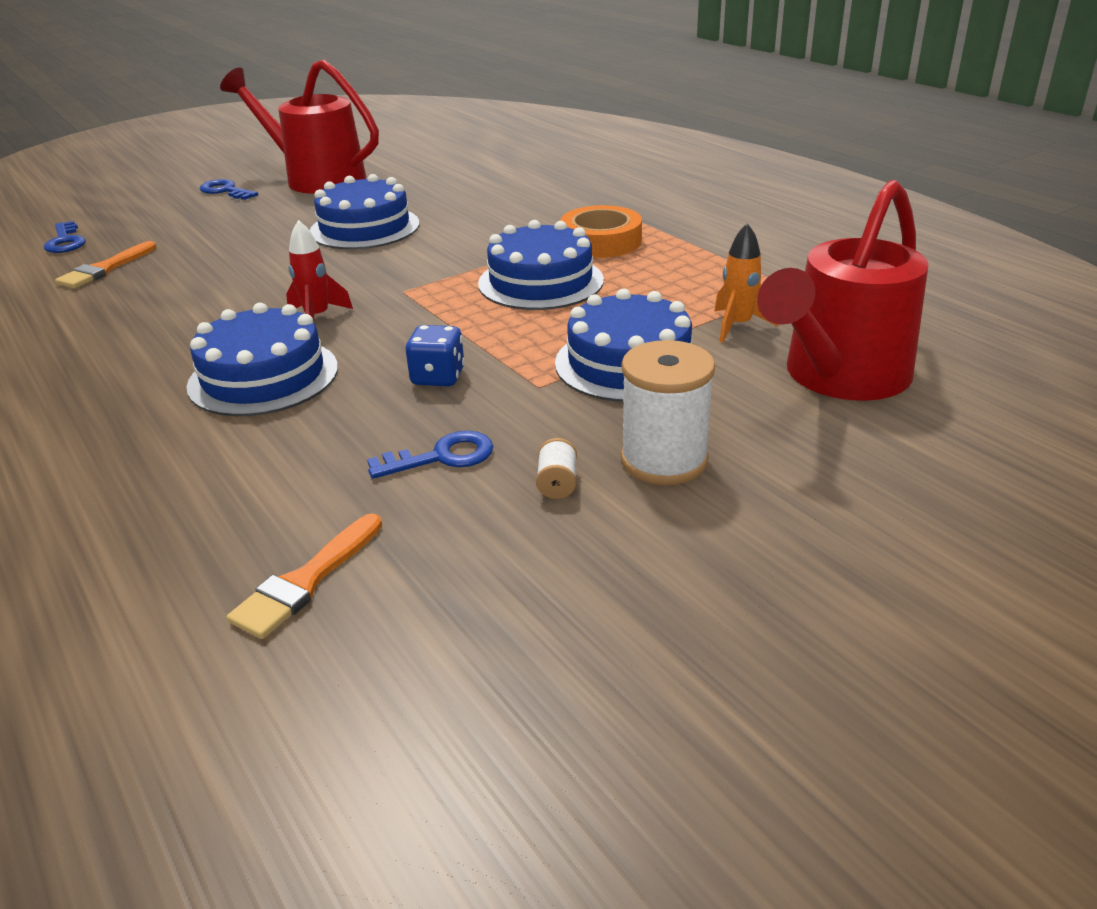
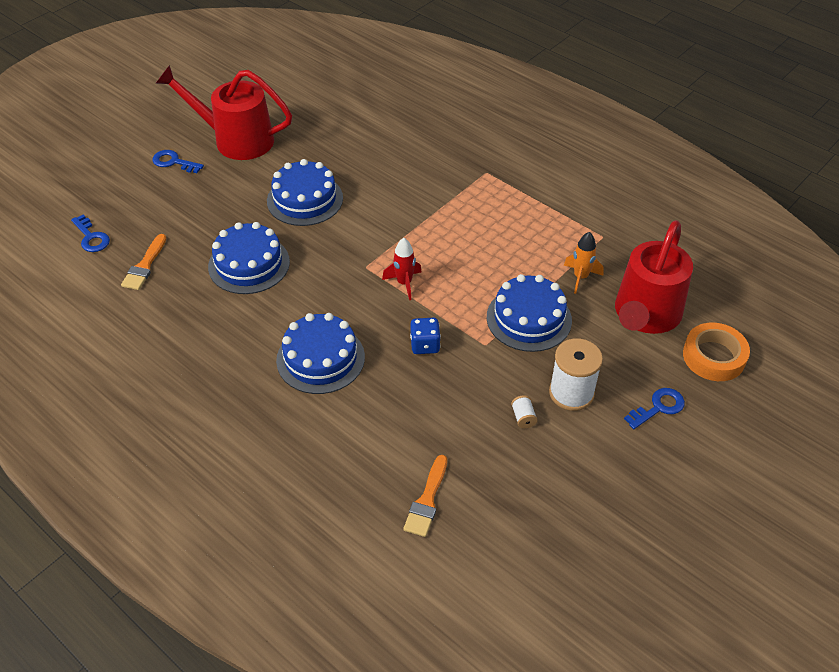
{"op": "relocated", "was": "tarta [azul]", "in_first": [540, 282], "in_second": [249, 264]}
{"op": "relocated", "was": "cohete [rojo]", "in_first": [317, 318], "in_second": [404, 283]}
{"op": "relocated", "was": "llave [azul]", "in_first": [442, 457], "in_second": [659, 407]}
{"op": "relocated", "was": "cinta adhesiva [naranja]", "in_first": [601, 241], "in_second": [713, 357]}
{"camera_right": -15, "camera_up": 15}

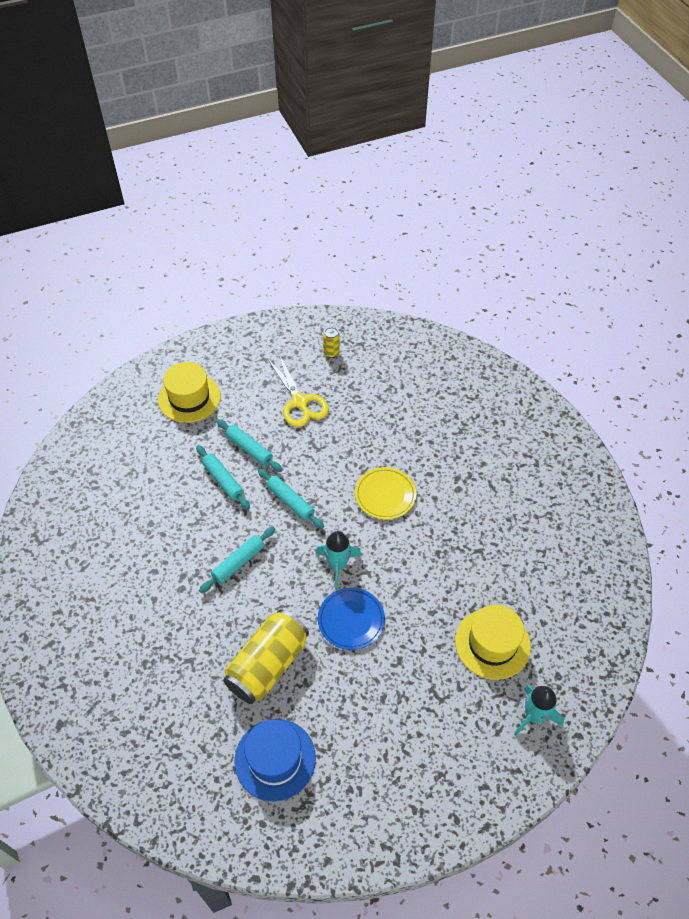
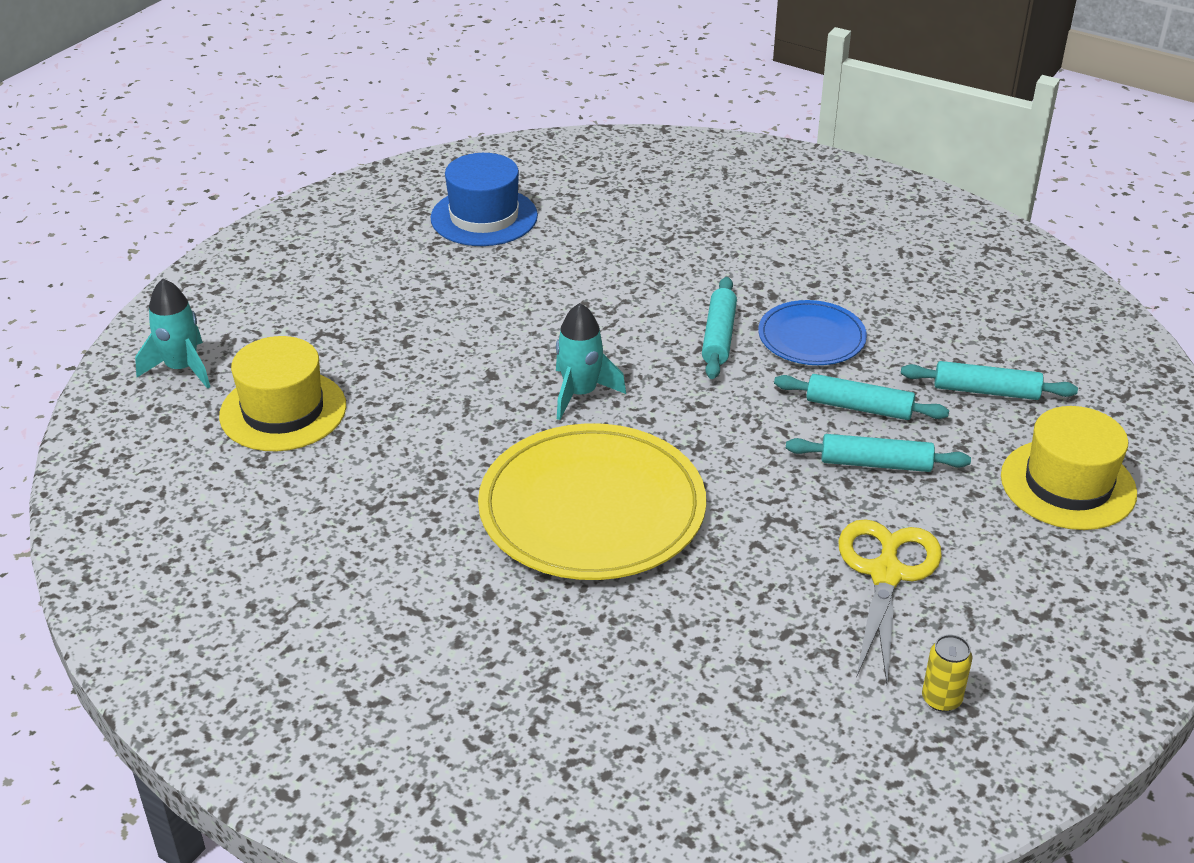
{"op": "size", "was": "plato [amarillo]", "in_first": [385, 495], "in_second": [592, 508], "ratio": 1.85}
{"op": "relocated", "was": "plato [azul]", "in_first": [351, 620], "in_second": [811, 337]}
{"op": "spun", "was": "tijeras [amarillo]", "in_first": [300, 402], "in_second": [886, 574], "clockwise": 75}
{"op": "relocated", "was": "rodillo [turquesa]", "in_first": [290, 502], "in_second": [986, 391]}
{"op": "missing", "was": "lata [amarillo]", "in_first": [268, 665]}
{"camera_right": 145, "camera_up": -15}

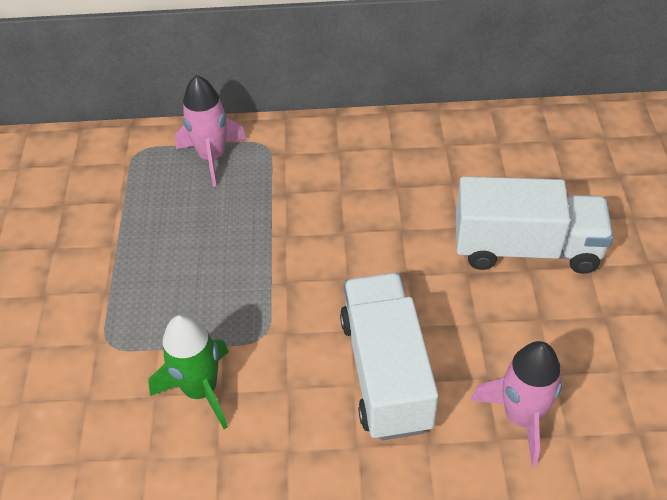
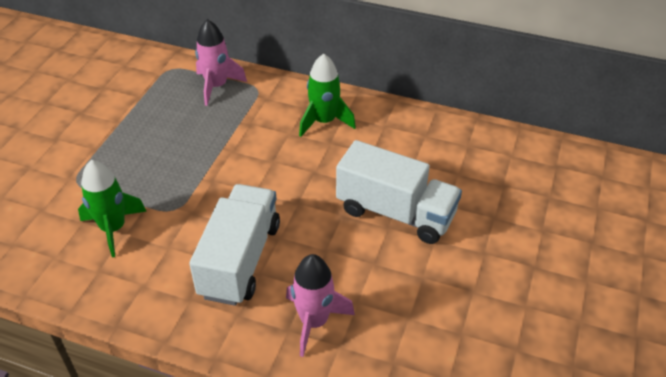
{"op": "appeared", "now": "cohete [verde]", "in_second": [324, 121]}
{"camera_right": 20, "camera_up": -5}

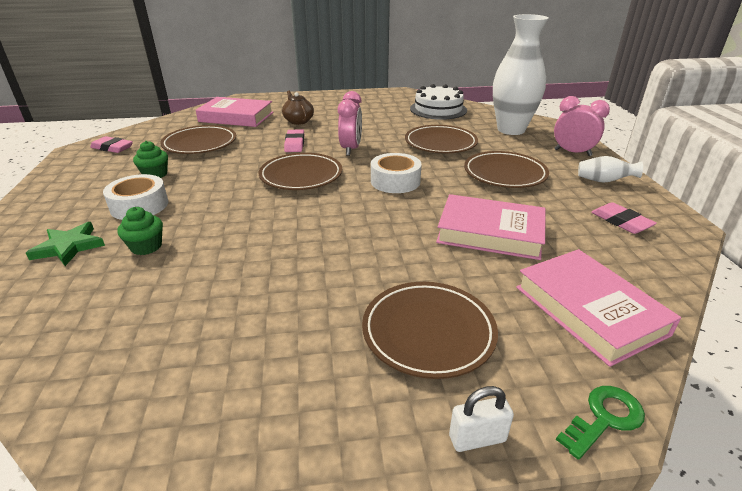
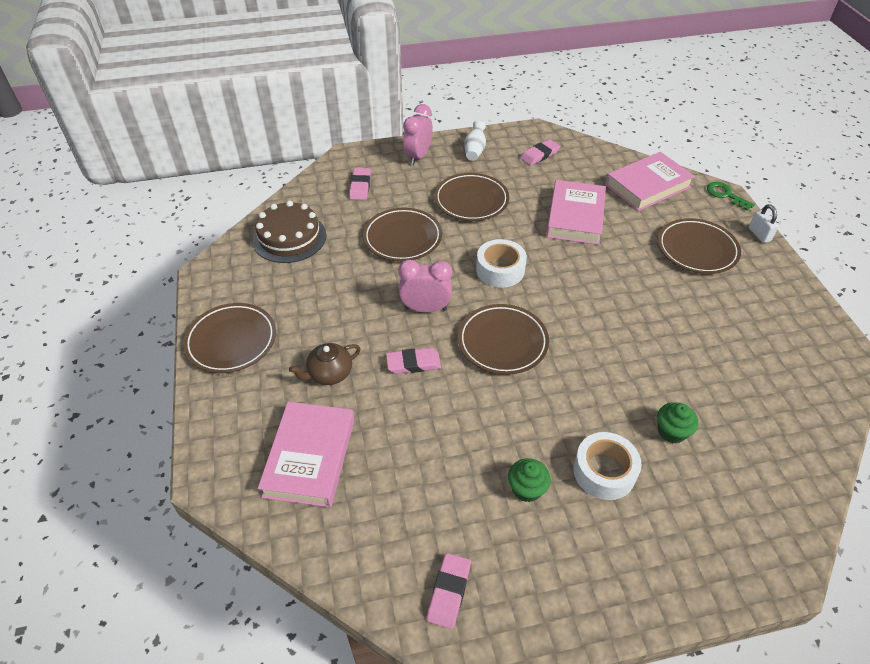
{"op": "relocated", "was": "plato [marrón]", "in_first": [200, 144], "in_second": [231, 341]}
{"op": "colour", "was": "tarta [blanco]", "now": "tarta [marrón]", "in_first": [438, 109], "in_second": [289, 237]}
{"op": "exchanged", "was": "florero [blanco]", "now": "goma de borrar [rosa]", "in_first": [511, 130], "in_second": [360, 186]}
{"op": "missing", "was": "estrella [verde]", "in_first": [69, 247]}
{"camera_right": -95, "camera_up": 15}

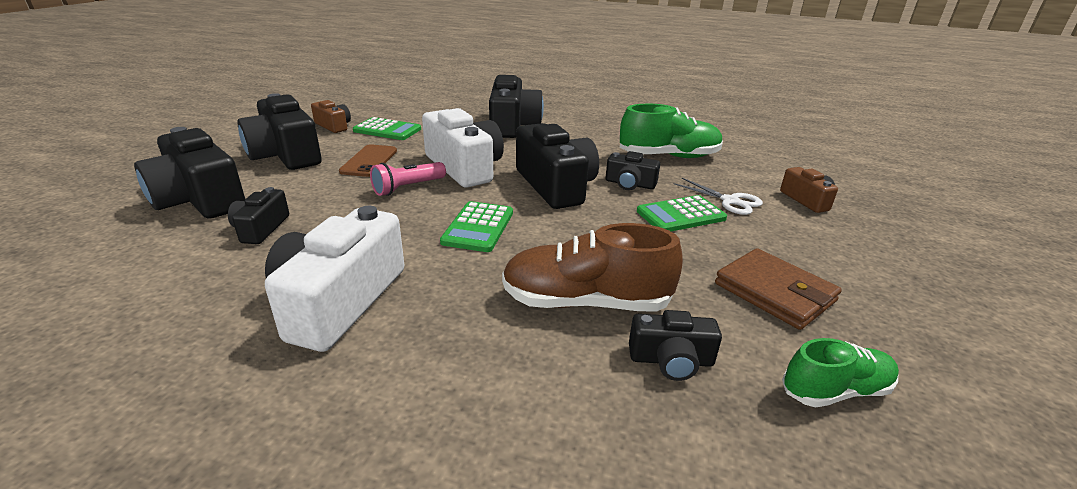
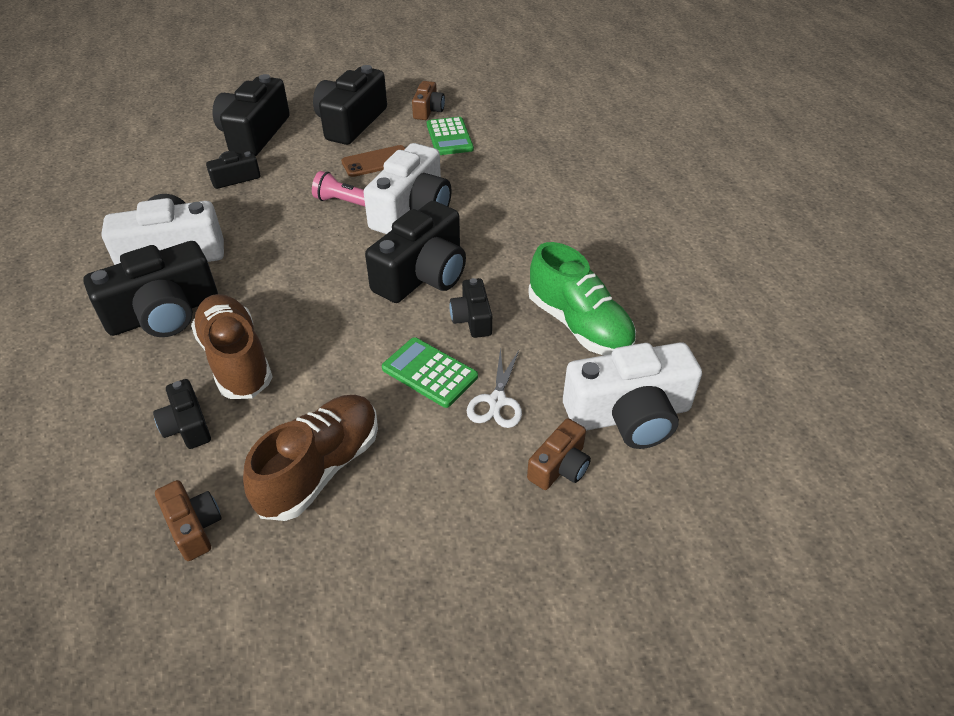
{"op": "relocated", "was": "cámara [negro]", "in_first": [512, 125], "in_second": [164, 313]}
{"op": "exchanged", "was": "zapato [verde]", "now": "cámara [marrón]", "in_first": [835, 391], "in_second": [194, 527]}
{"op": "exchanged", "was": "cartera [marrón]", "now": "zapato [marrón]", "in_first": [774, 292], "in_second": [320, 469]}
{"op": "appeared", "now": "cámara [blanco]", "in_second": [629, 415]}
{"op": "missing", "was": "calculadora [verde]", "in_first": [478, 227]}
{"camera_right": 60, "camera_up": 15}

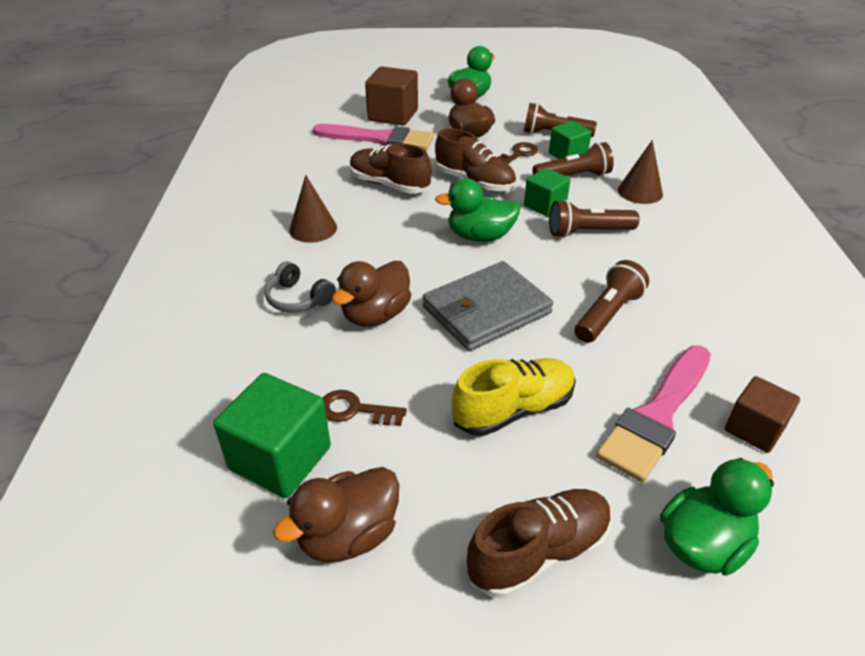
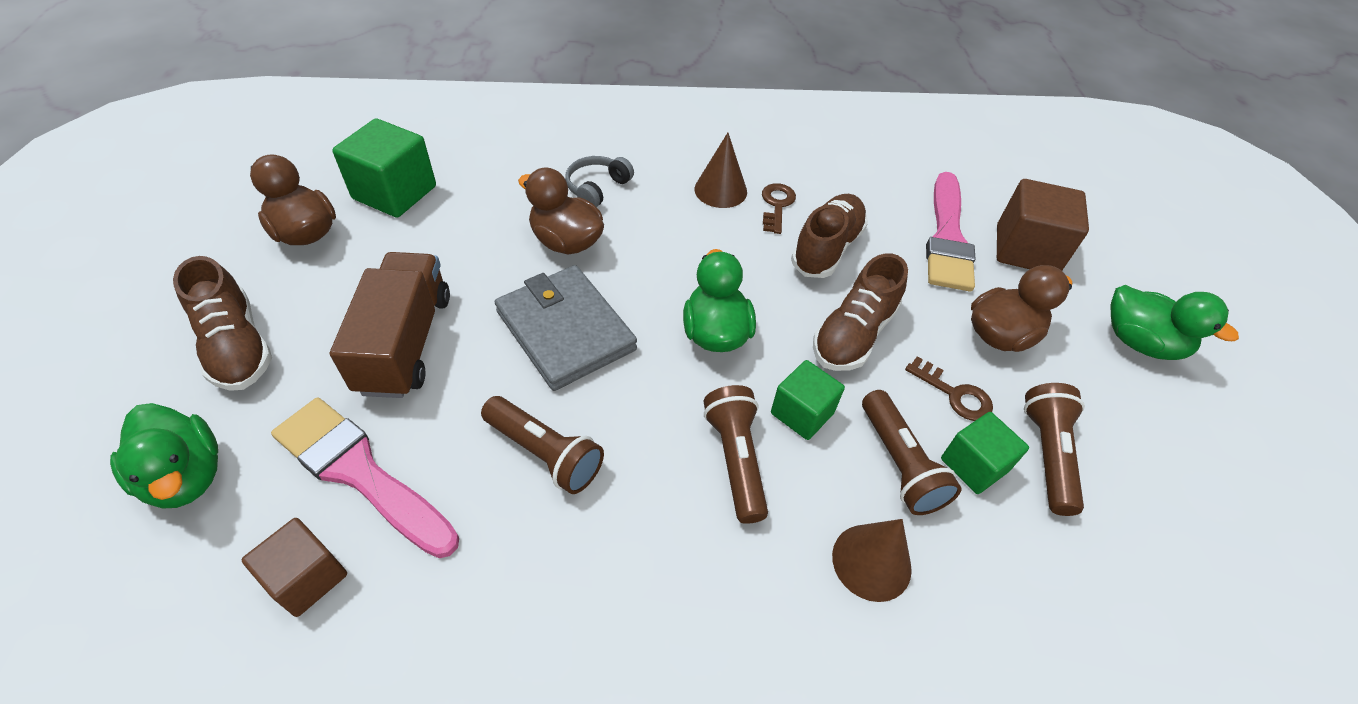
{"op": "exchanged", "was": "zapato [amarillo]", "now": "camión [marrón]", "in_first": [513, 410], "in_second": [405, 343]}
{"op": "relocated", "was": "llave [marrón]", "in_first": [355, 410], "in_second": [776, 205]}
{"camera_right": 85, "camera_up": 10}

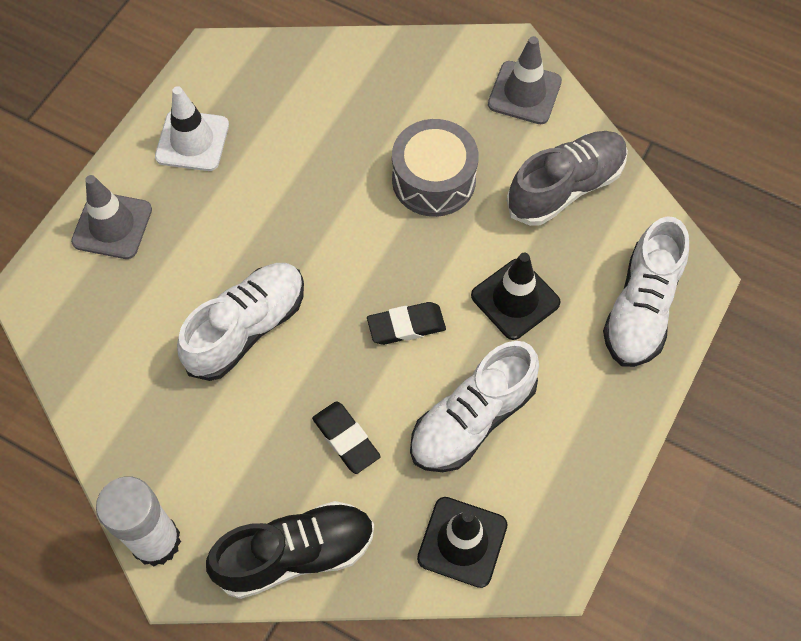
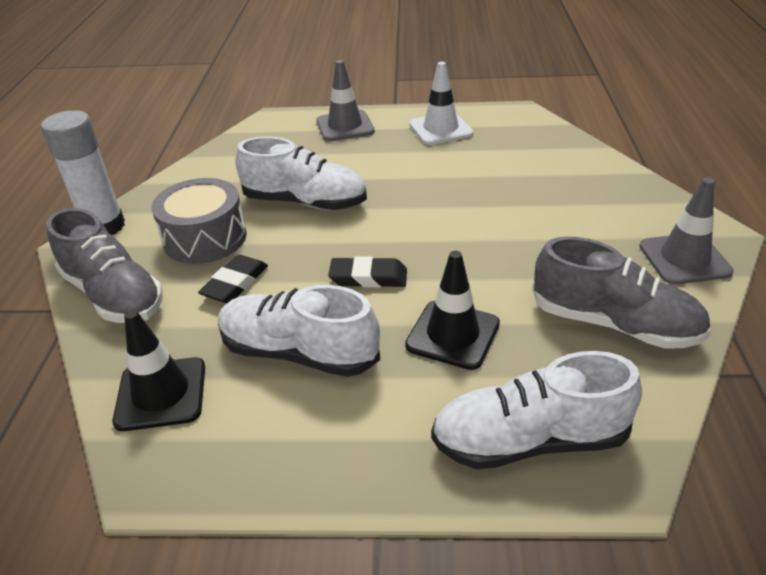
{"op": "colour", "was": "zapato [negro]", "now": "zapato [gris]", "in_first": [295, 554], "in_second": [114, 295]}
{"op": "relocated", "was": "tambor [gris]", "in_first": [433, 180], "in_second": [205, 238]}
{"op": "spun", "was": "goma de borrar [negro]", "in_first": [406, 326], "in_second": [368, 277], "clockwise": -45}
{"camera_right": 65, "camera_up": -25}

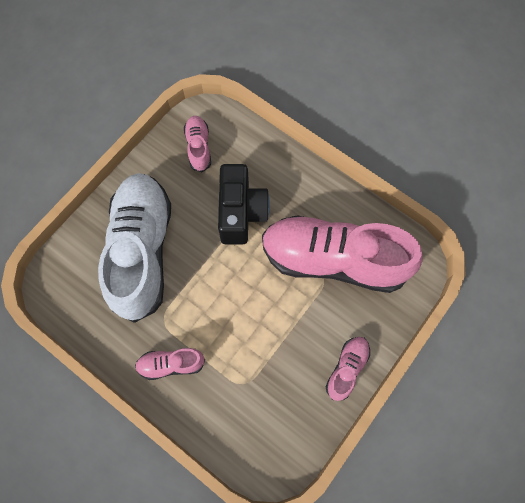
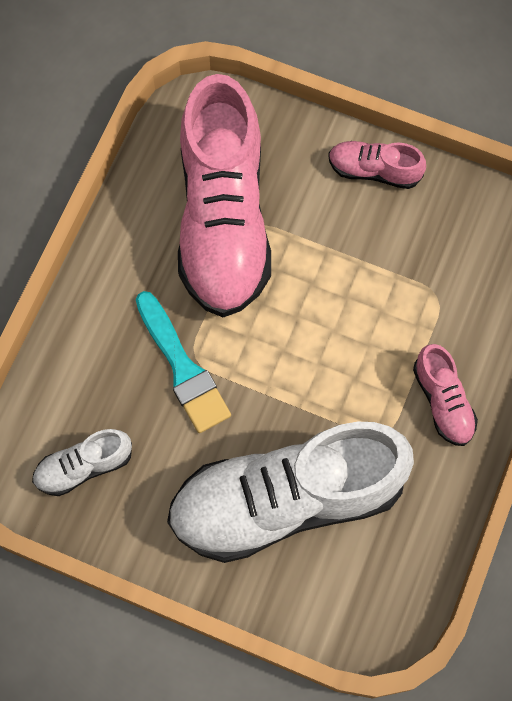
{"op": "colour", "was": "zapato [rosa]", "now": "zapato [blanco]", "in_first": [198, 147], "in_second": [84, 466]}
{"op": "exchanged", "was": "cámara [negro]", "now": "pincel [turquesa]", "in_first": [241, 212], "in_second": [183, 368]}
{"camera_right": -105, "camera_up": 0}

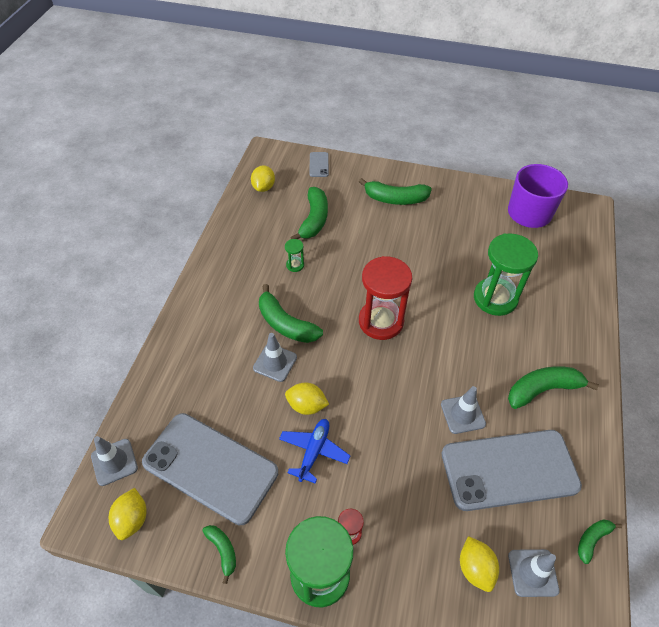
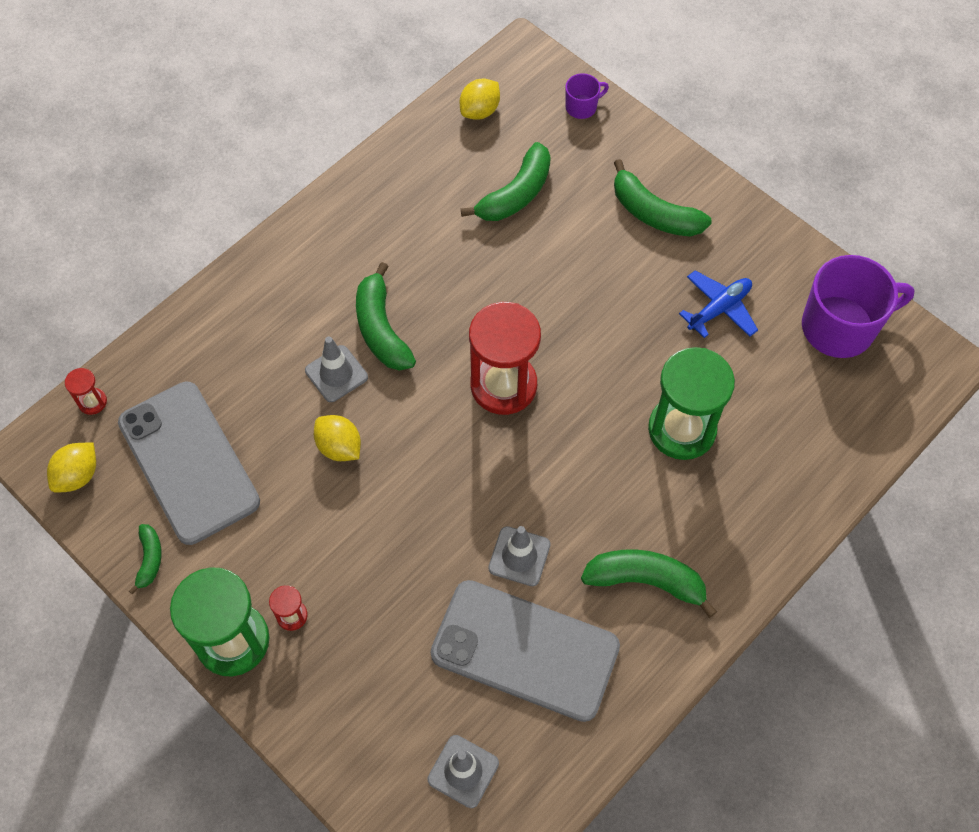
{"op": "exchanged", "was": "cono de tráfico [gris]", "now": "reloj de arena [rojo]", "in_first": [114, 462], "in_second": [92, 402]}
{"op": "exchanged", "was": "móvil [gris]", "now": "taza [morado]", "in_first": [319, 165], "in_second": [582, 107]}
{"op": "relocated", "was": "avión [azul]", "in_first": [314, 451], "in_second": [719, 309]}
{"op": "missing", "was": "reloj de arena [verde]", "in_first": [295, 265]}
{"op": "missing", "was": "limón [amarillo]", "in_first": [475, 568]}
{"op": "missing", "was": "plátano [verde]", "in_first": [592, 540]}
{"camera_right": 30, "camera_up": 10}

